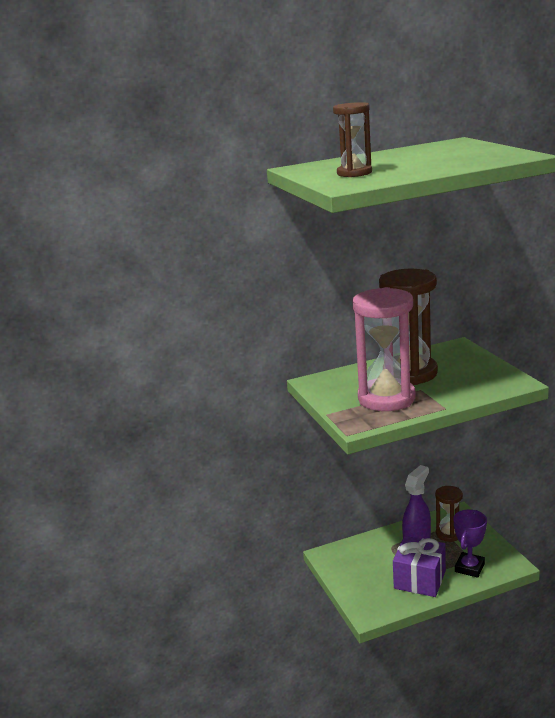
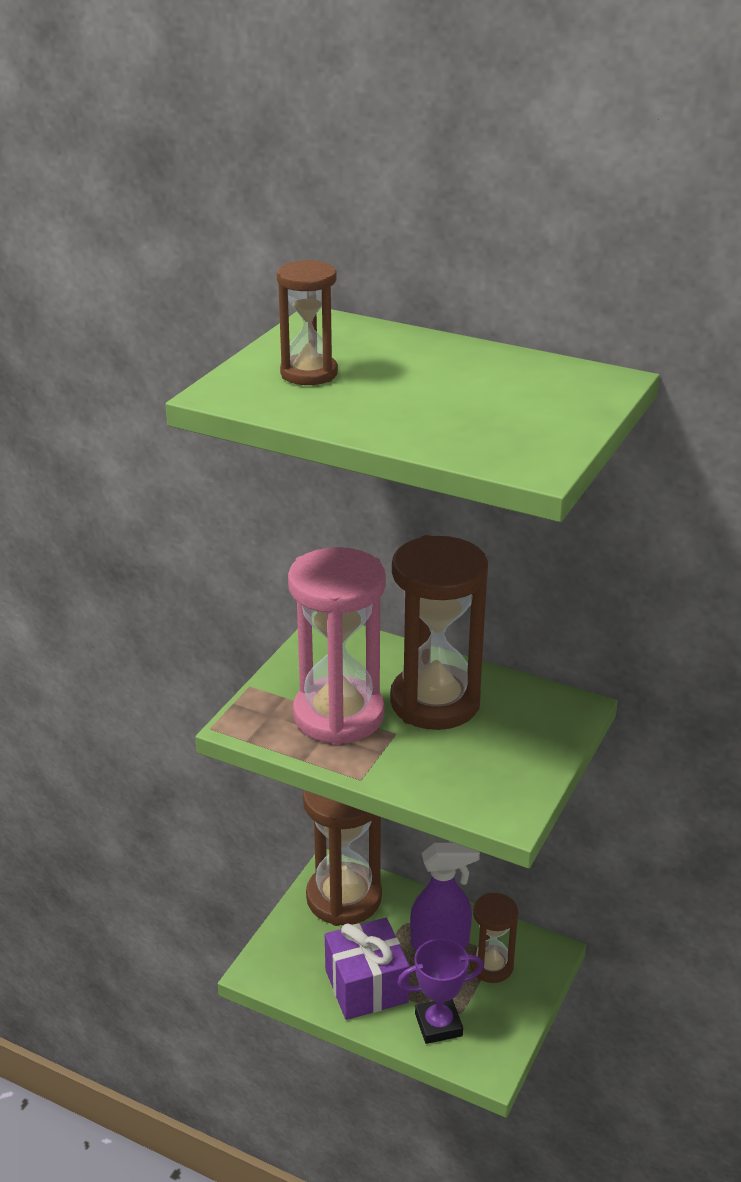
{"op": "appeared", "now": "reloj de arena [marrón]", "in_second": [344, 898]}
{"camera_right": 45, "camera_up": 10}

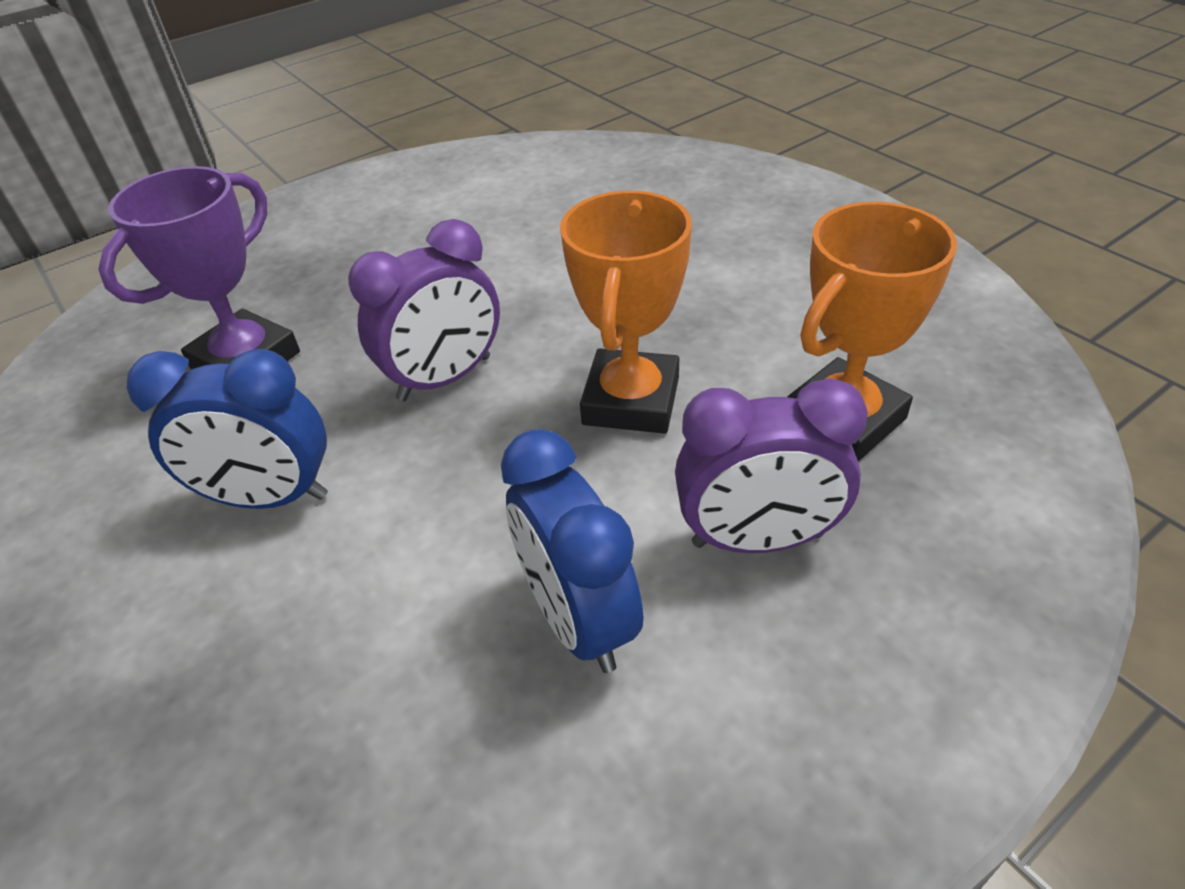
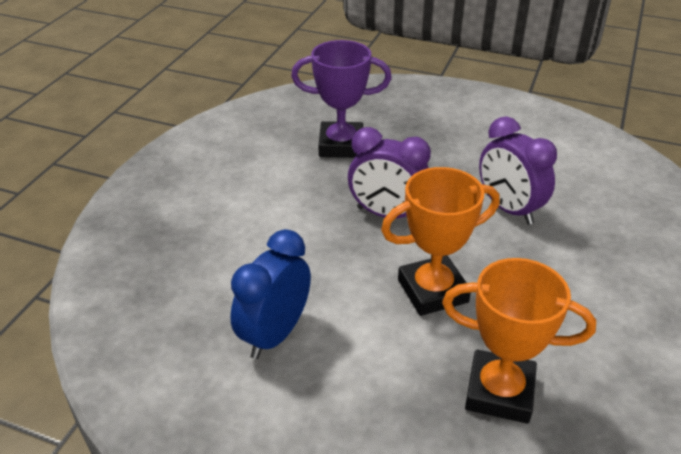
{"op": "relocated", "was": "despertador [morado]", "in_first": [757, 540], "in_second": [508, 209]}
{"op": "missing", "was": "despertador [azul]", "in_first": [269, 498]}
{"camera_right": 55, "camera_up": -5}

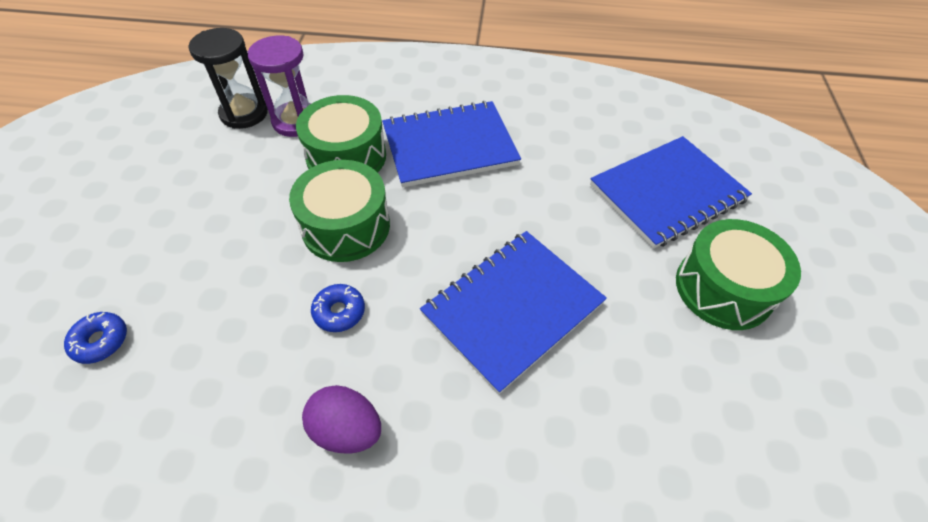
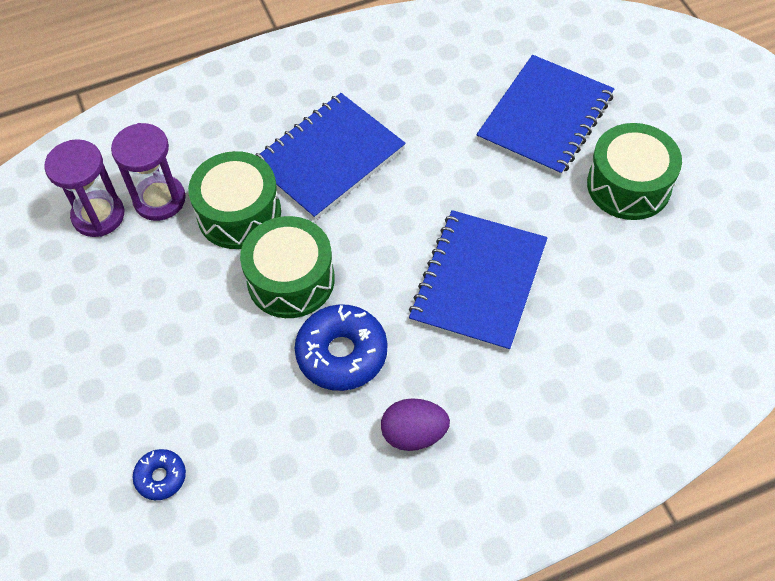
{"op": "colour", "was": "reloj de arena [negro]", "now": "reloj de arena [morado]", "in_first": [244, 113], "in_second": [98, 215]}
{"op": "size", "was": "rosquilla [azul]", "in_first": [339, 312], "in_second": [342, 354], "ratio": 1.88}
{"camera_right": -25, "camera_up": 5}

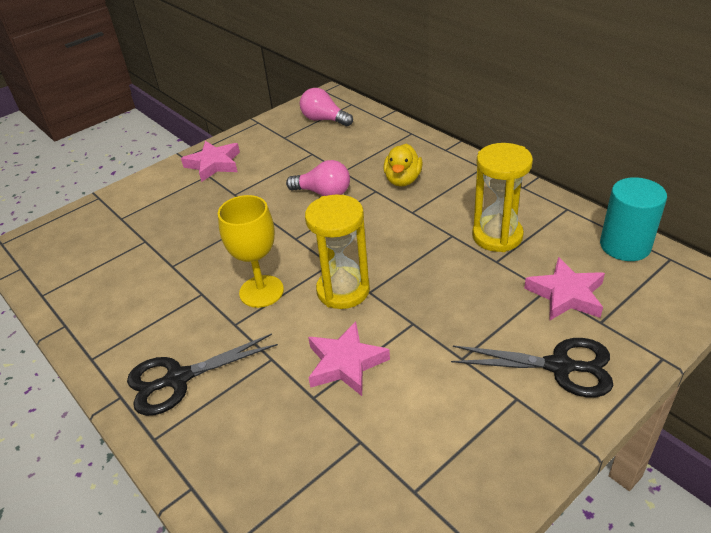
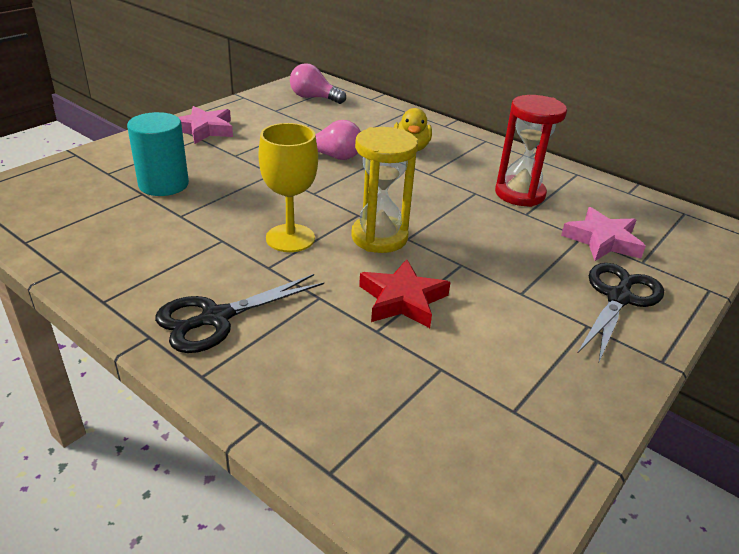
{"op": "relocated", "was": "cilindro [turquesa]", "in_first": [625, 245], "in_second": [163, 184]}
{"op": "colour", "was": "estrella [rosa]", "now": "estrella [rojo]", "in_first": [345, 363], "in_second": [402, 300]}
{"op": "colour", "was": "reloj de arena [amarillo]", "now": "reloj de arena [rojo]", "in_first": [497, 236], "in_second": [519, 194]}
{"op": "spun", "was": "tijeras [negro]", "in_first": [559, 366], "in_second": [618, 298], "clockwise": -60}
{"camera_right": -15, "camera_up": -5}

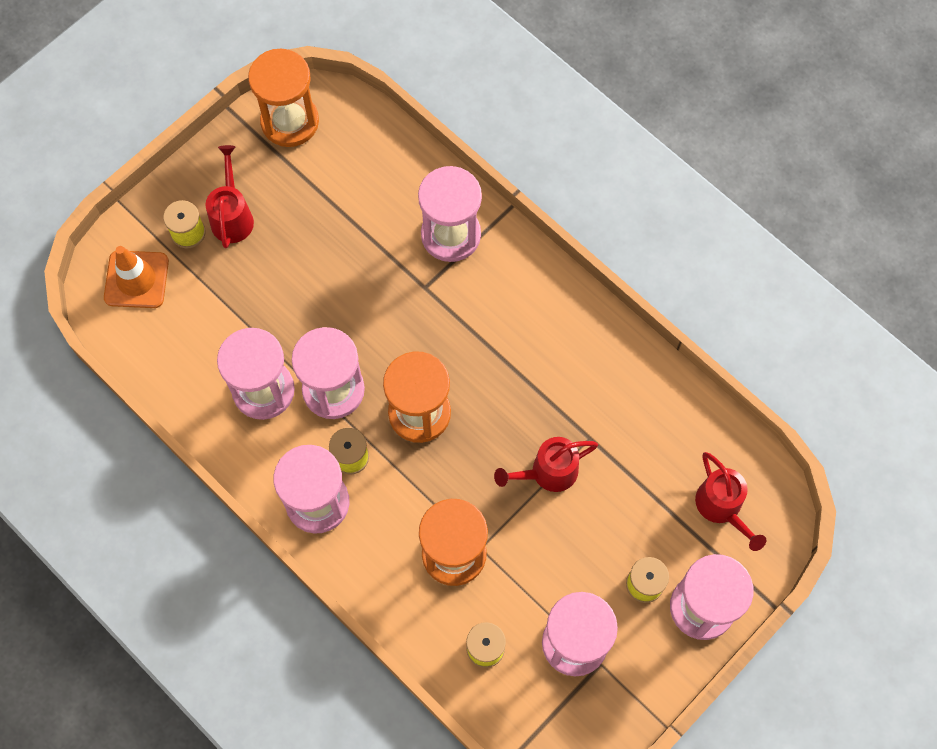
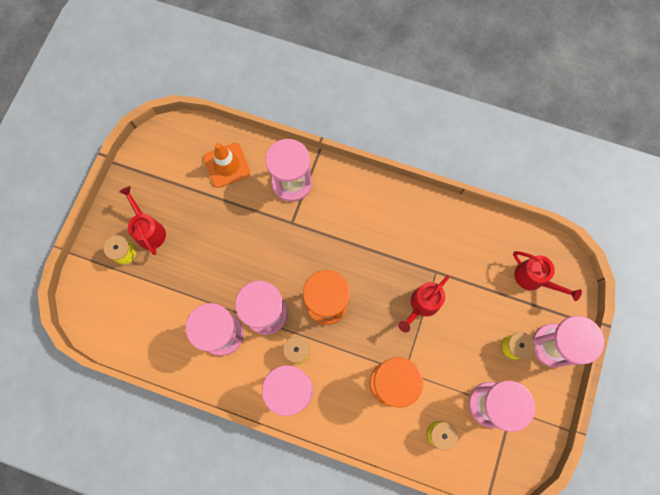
{"op": "relocated", "was": "cono de tráfico [naranja]", "in_first": [136, 279], "in_second": [227, 165]}
{"op": "missing", "was": "reloj de arena [naranja]", "in_first": [290, 121]}
{"camera_right": -25, "camera_up": 5}

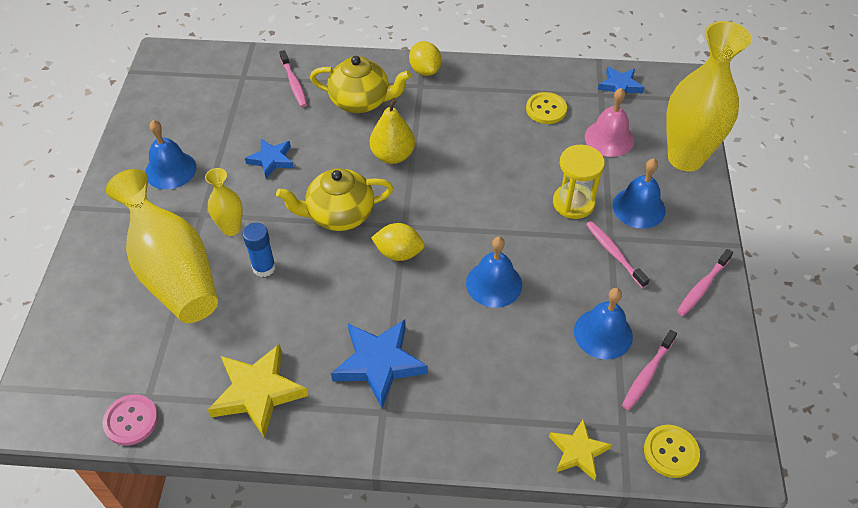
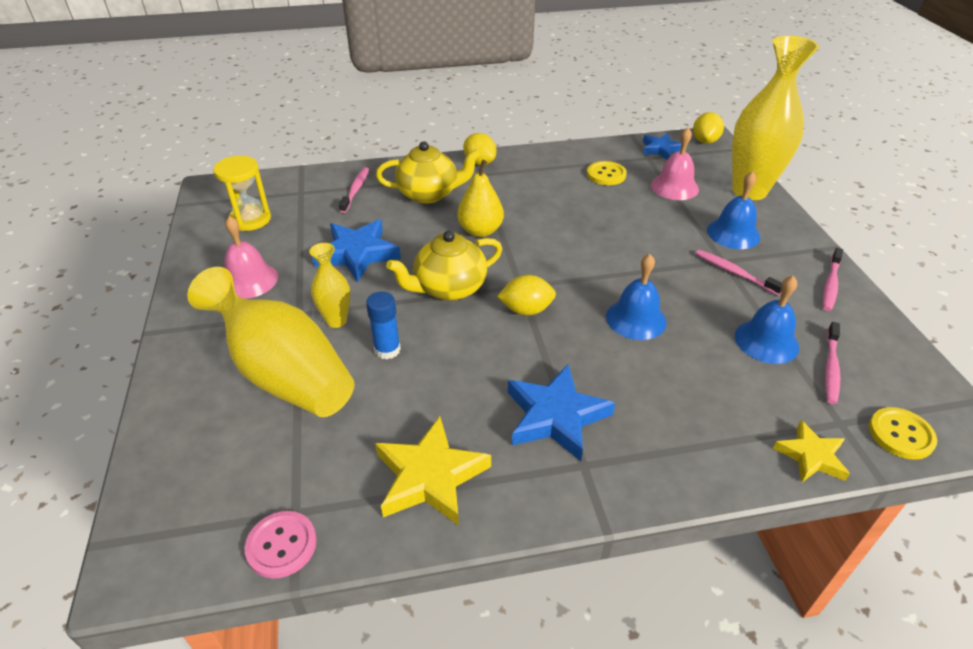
{"op": "relocated", "was": "reloj de arena [amarillo]", "in_first": [573, 203], "in_second": [250, 219]}
{"op": "colour", "was": "campana [azul]", "now": "campana [rosa]", "in_first": [170, 170], "in_second": [249, 280]}
{"op": "size", "was": "estrella [azul]", "in_first": [271, 160], "in_second": [357, 254], "ratio": 1.64}
{"op": "spun", "was": "cepillo de dientes [rosa]", "in_first": [294, 83], "in_second": [355, 190], "clockwise": -135}
{"op": "appeared", "now": "limón [amarillo]", "in_second": [705, 141]}
{"camera_right": -15, "camera_up": -10}

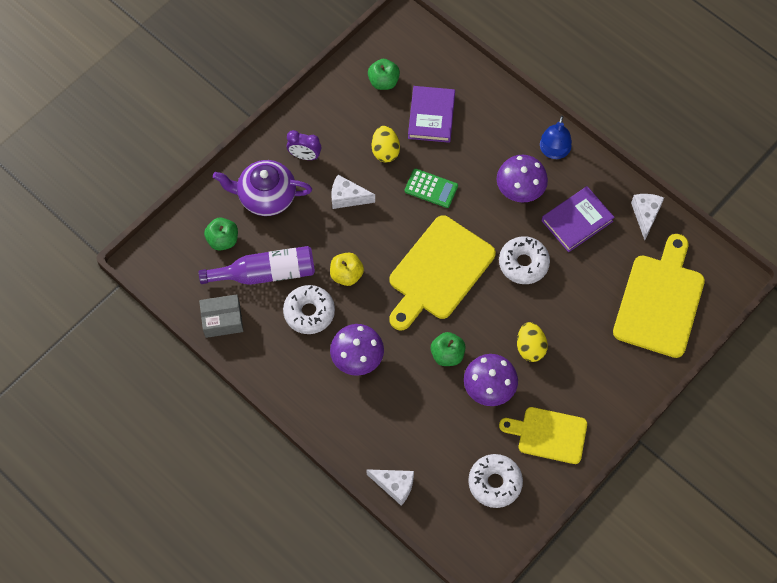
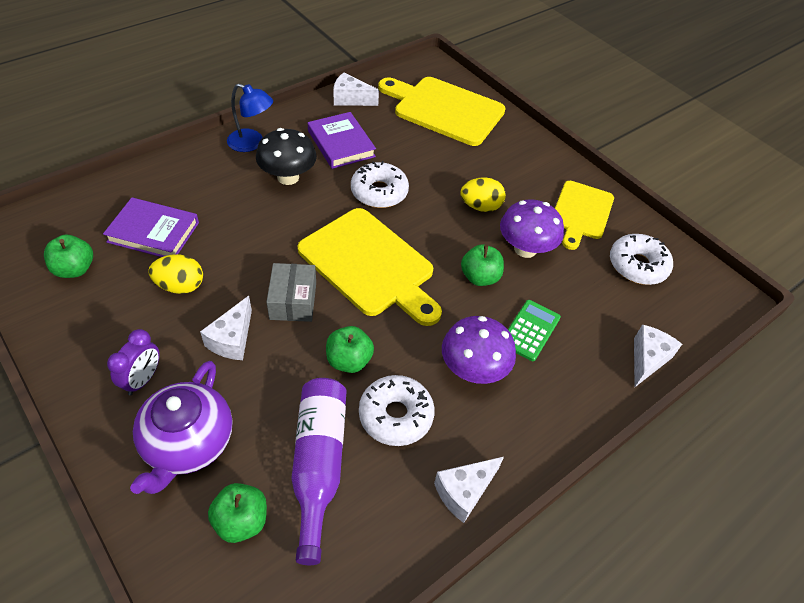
{"op": "colour", "was": "seta [morado]", "now": "seta [negro]", "in_first": [520, 190], "in_second": [288, 177]}
{"op": "relocated", "was": "caja [gris]", "in_first": [222, 320], "in_second": [293, 301]}
{"op": "colour", "was": "manzana [amarillo]", "now": "manzana [verde]", "in_first": [346, 275], "in_second": [349, 360]}
{"op": "appeared", "now": "queso [blanco]", "in_second": [464, 492]}
{"op": "relocated", "was": "calculadora [verde]", "in_first": [431, 188], "in_second": [530, 330]}
{"camera_right": -85, "camera_up": -15}

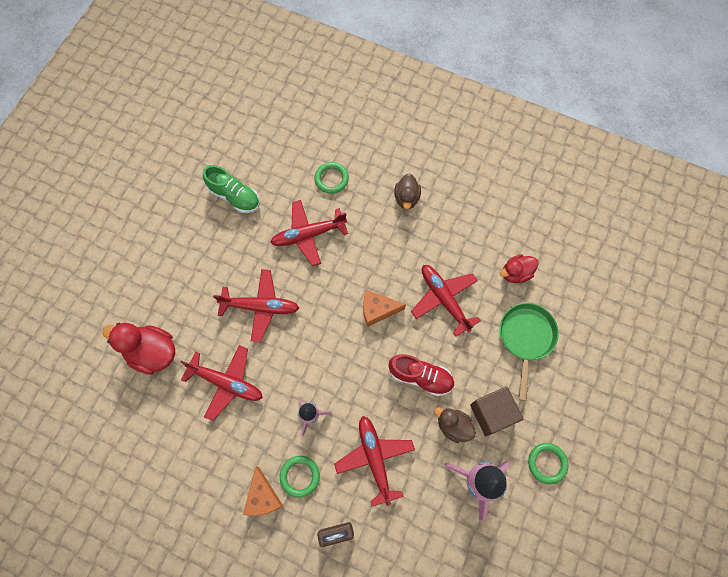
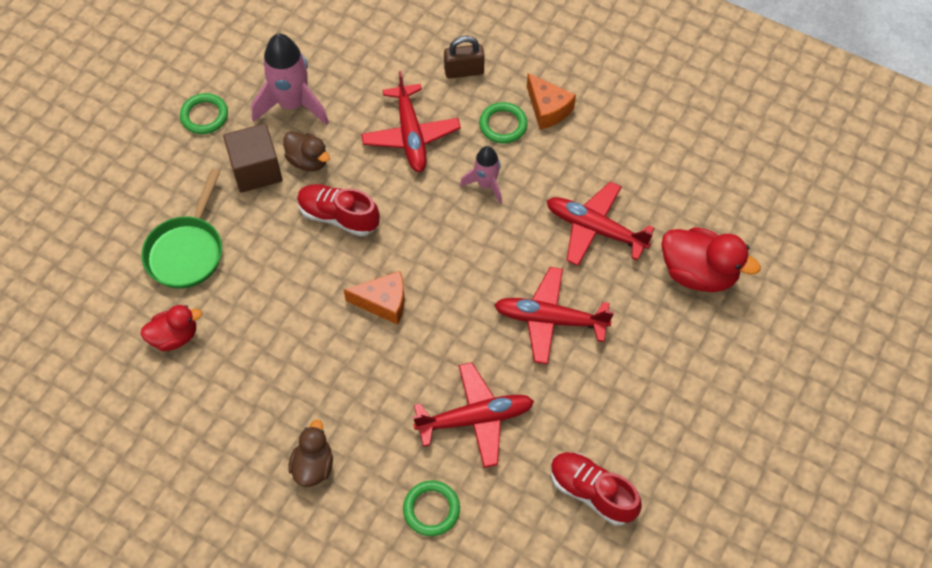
{"op": "spun", "was": "queso [naranja]", "in_first": [263, 497], "in_second": [547, 109], "clockwise": 150}
{"op": "colour", "was": "zapato [verde]", "now": "zapato [rojo]", "in_first": [234, 196], "in_second": [592, 492]}
{"op": "missing", "was": "avión [rojo]", "in_first": [444, 299]}
{"camera_right": -175, "camera_up": -10}

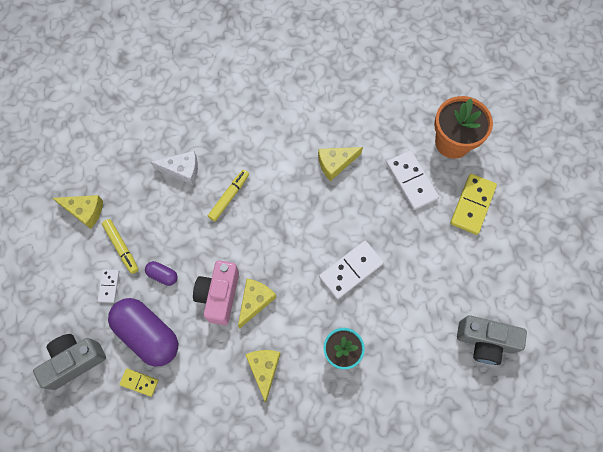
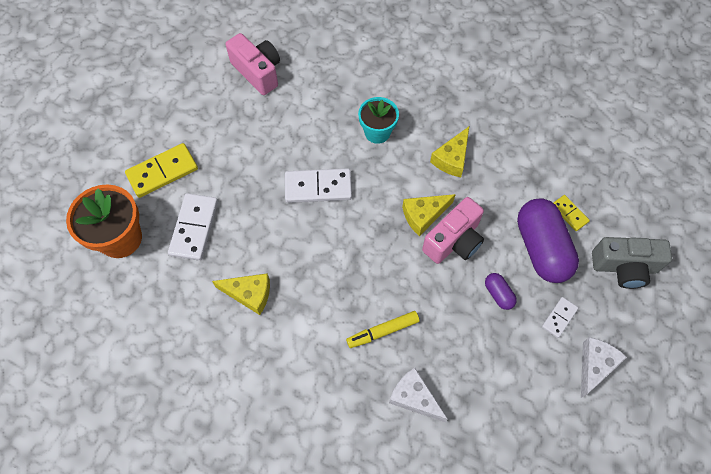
{"op": "colour", "was": "cámara [gris]", "now": "cámara [rosa]", "in_first": [485, 342], "in_second": [258, 72]}
{"op": "appeared", "now": "queso [blanco]", "in_second": [595, 365]}
{"op": "missing", "was": "queso [amarillo]", "in_first": [85, 211]}
{"op": "missing", "was": "rotulador [amarillo]", "in_first": [121, 247]}
{"camera_right": -145, "camera_up": -5}

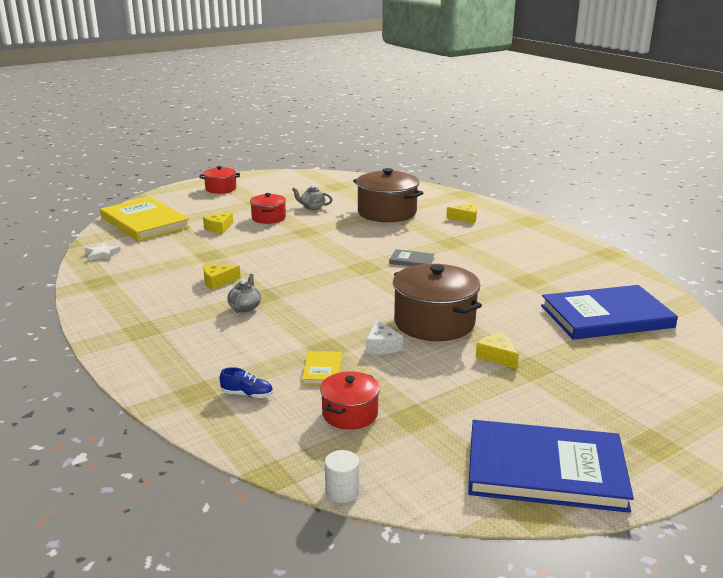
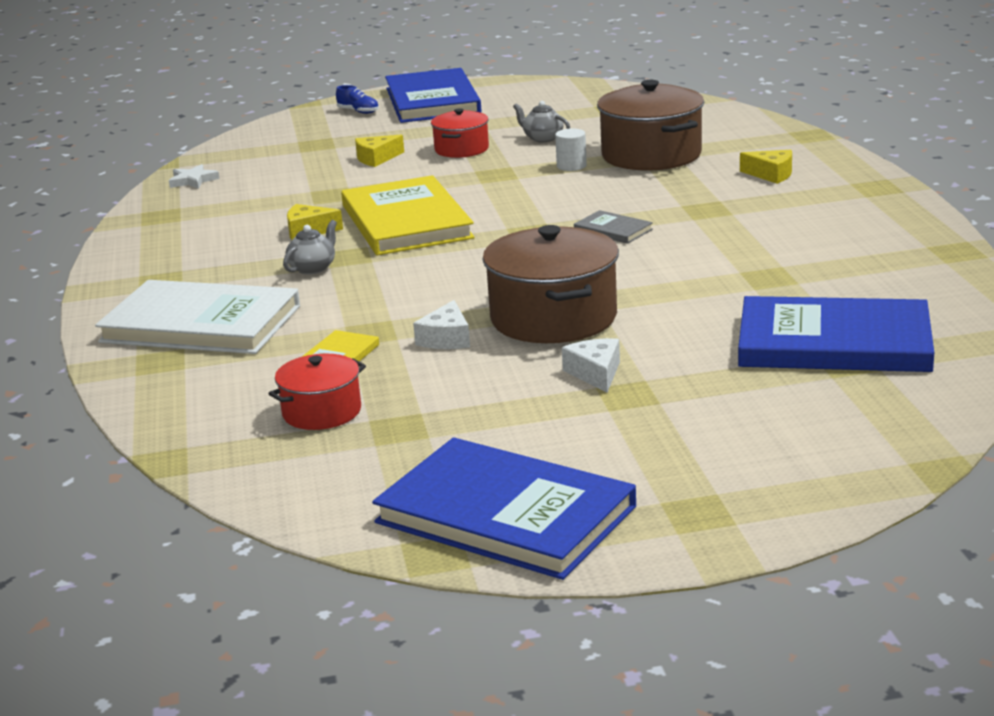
{"op": "appeared", "now": "libro [blanco]", "in_second": [201, 324]}
{"op": "relocated", "was": "zapato [azul]", "in_first": [247, 394], "in_second": [358, 111]}
{"op": "relocated", "was": "libro [amarillo]", "in_first": [144, 222], "in_second": [406, 222]}
{"op": "exchanged", "was": "olla [rojo]", "now": "libro [azul]", "in_first": [221, 189], "in_second": [432, 101]}
{"op": "relocated", "was": "cilindro [blanco]", "in_first": [342, 492], "in_second": [571, 166]}
{"op": "colour", "was": "queso [amarillo]", "now": "queso [blanco]", "in_first": [497, 356], "in_second": [595, 373]}
{"camera_right": 25, "camera_up": 0}

